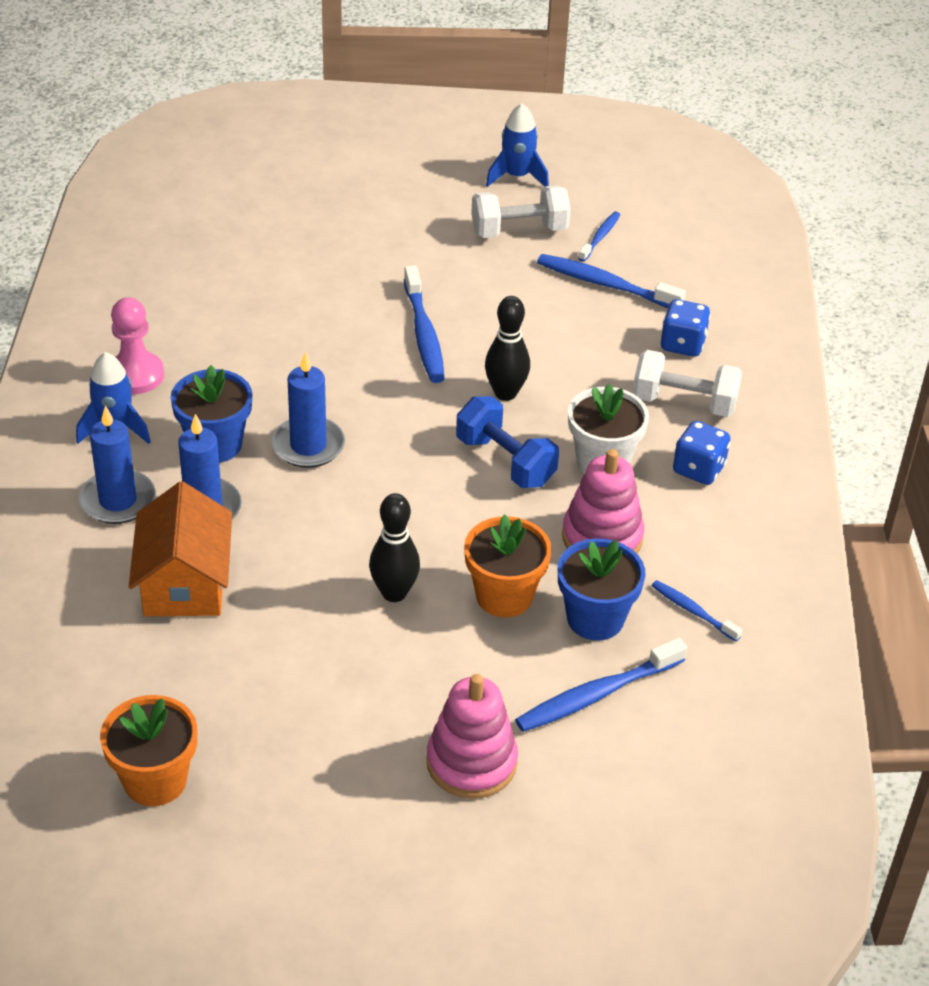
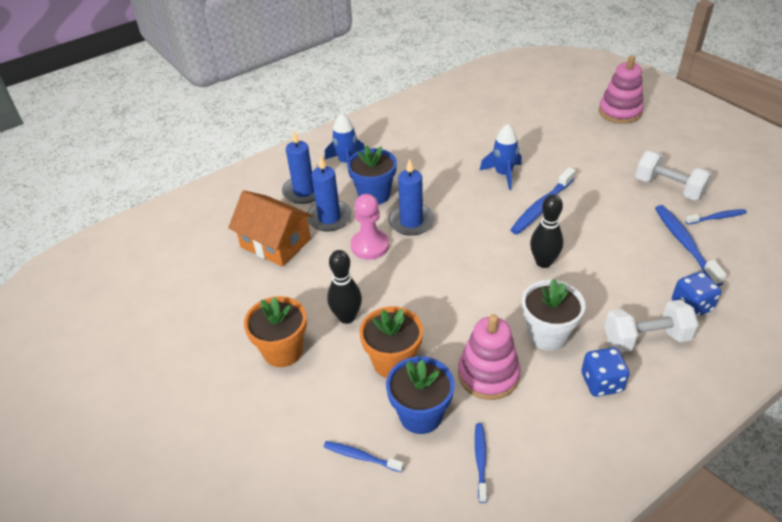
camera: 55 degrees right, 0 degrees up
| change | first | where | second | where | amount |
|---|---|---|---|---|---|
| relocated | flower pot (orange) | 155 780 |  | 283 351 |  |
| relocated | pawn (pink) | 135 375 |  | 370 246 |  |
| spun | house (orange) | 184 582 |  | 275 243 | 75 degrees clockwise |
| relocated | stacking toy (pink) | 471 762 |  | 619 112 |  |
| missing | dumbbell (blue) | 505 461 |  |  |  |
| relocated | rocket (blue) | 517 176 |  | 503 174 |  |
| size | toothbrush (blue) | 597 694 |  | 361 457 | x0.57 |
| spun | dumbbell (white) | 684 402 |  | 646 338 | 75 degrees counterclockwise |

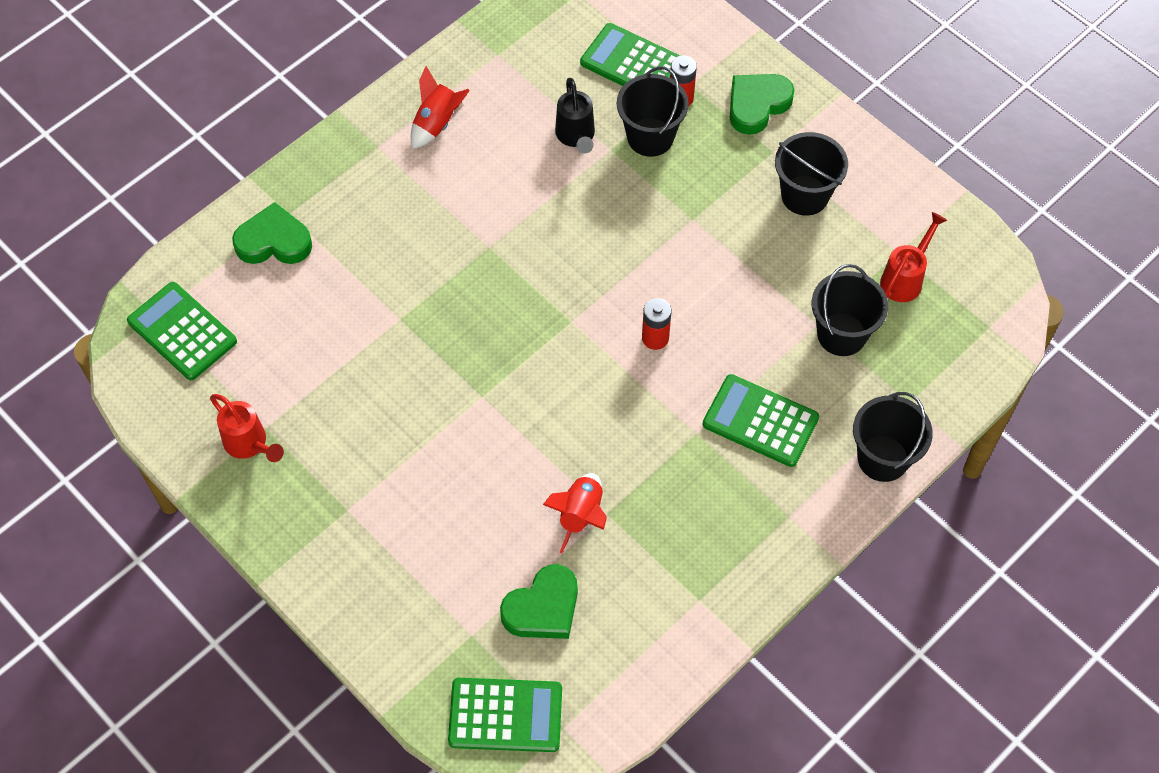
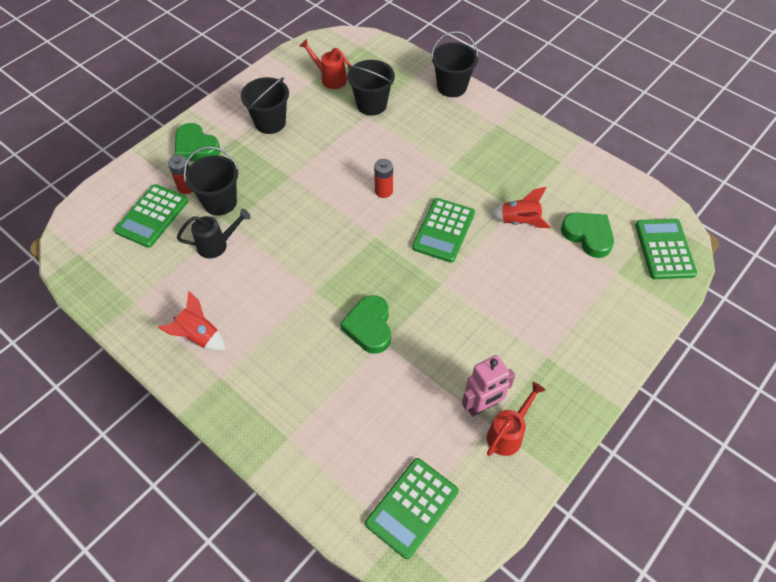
camera: 95 degrees left, 5 degrees down
| change | first | where | second | where | amount |
|---|---|---|---|---|---|
| relocated | heart (green) | 274 241 |  | 369 327 |  |
| relocated | calculator (green) | 760 421 |  | 443 230 |  |
| appeared |  |  | robot (pink) | 482 406 |  |

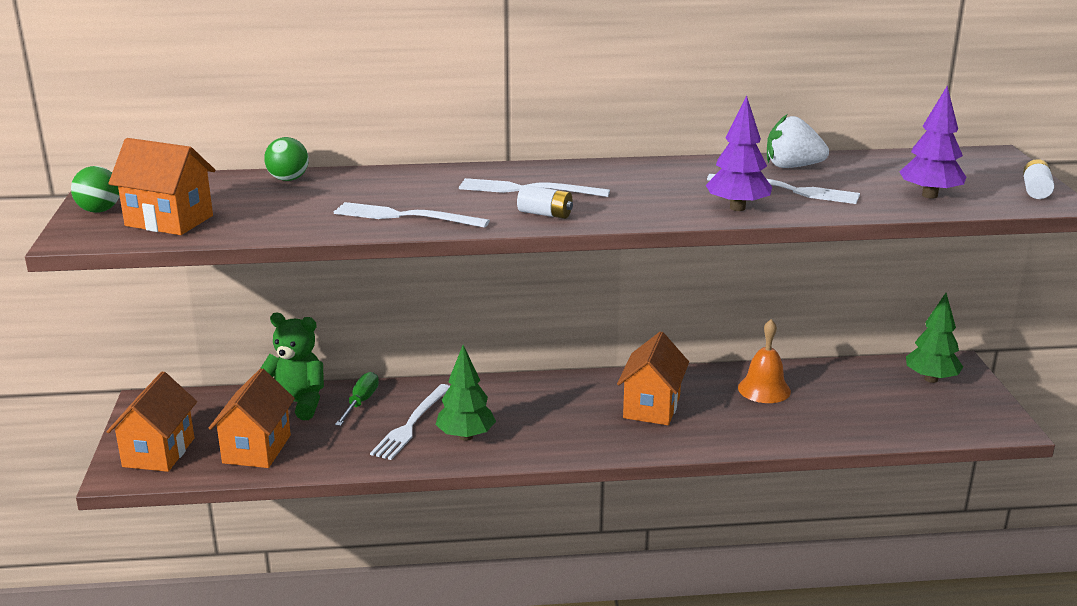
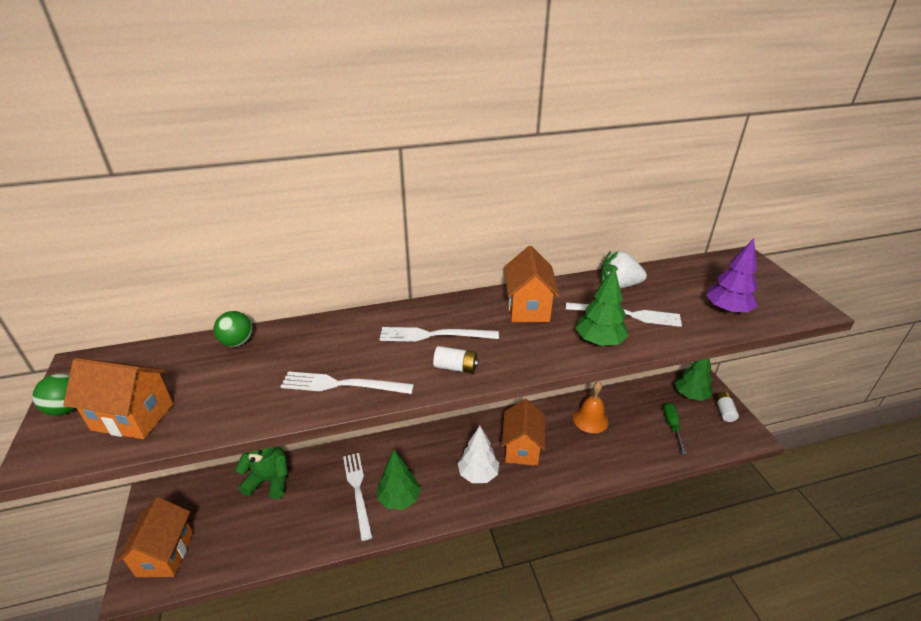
camera: 10 degrees left, 10 degrees up
| change | first | where | second | where | amount |
|---|---|---|---|---|---|
| relocated | house (orange) | 257 449 |  | 528 308 |  |
| relocated | screwdriver (green) | 361 402 |  | 672 426 |  |
| spun | fork (white) | 411 424 |  | 357 491 | 150 degrees clockwise |
| colour | tree (purple) | 737 208 | tree (green) | 599 342 |  |
| relocated | battery (white) | 1035 190 |  | 724 411 |  |
| appeared |  |  | tree (white) | 478 474 |  |

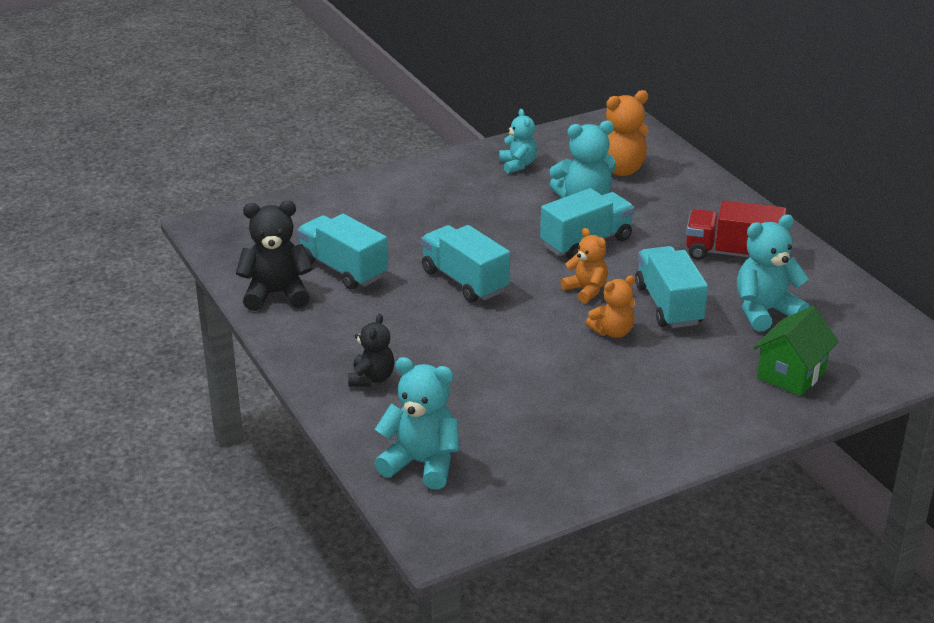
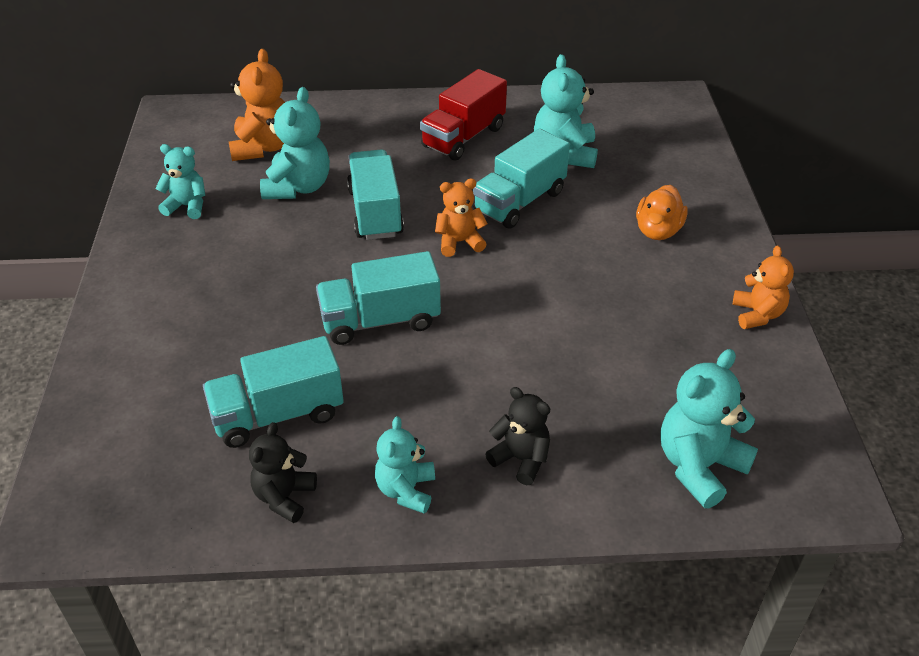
camera: 65 degrees left, 10 degrees up
| change | first | where | second | where | amount |
|---|---|---|---|---|---|
| size | teddy bear (black) | 276 294 |  | 284 497 | x0.64 |
| relocated | teddy bear (orange) | 612 332 |  | 757 314 |  |
| spun | truck (turquoise) | 668 305 |  | 519 201 | 60 degrees counterclockwise |
| missing | house (green) | 791 374 |  |  |  |
| appeared |  |  | teddy bear (turquoise) | 406 490 |  |
| appeared |  |  | duck (orange) | 658 231 |  |

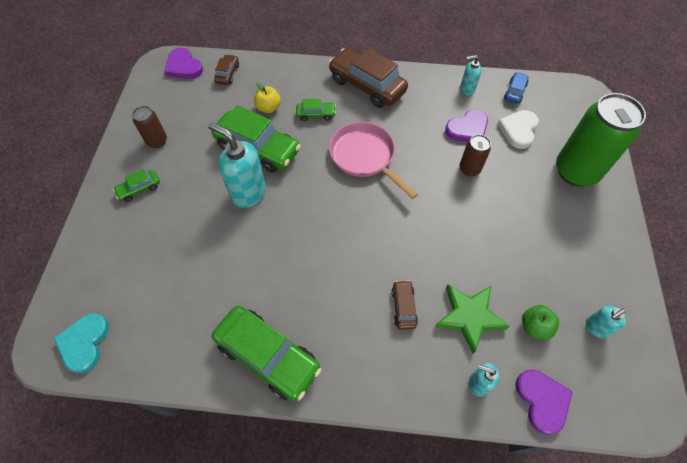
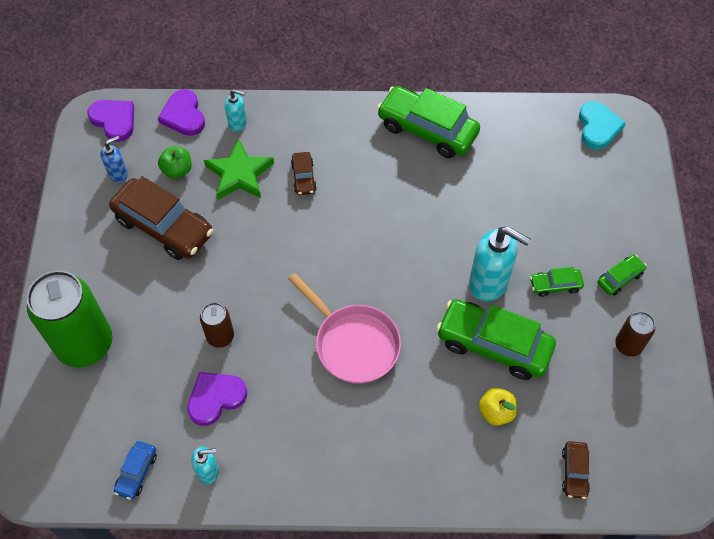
camera: 175 degrees right, 0 degrees up
| change | first | where | second | where | amount |
|---|---|---|---|---|---|
| relocated | heart (purple) | 184 66 |  | 114 120 |  |
| relocated | car (green) | 316 114 |  | 555 285 |  |
| relocated | car (brown) | 367 86 |  | 164 226 |  |
| missing | heart (white) | 518 130 |  |  |  |
| colour | soap dispenser (turquoise) | 595 328 | soap dispenser (blue) | 118 174 |  |

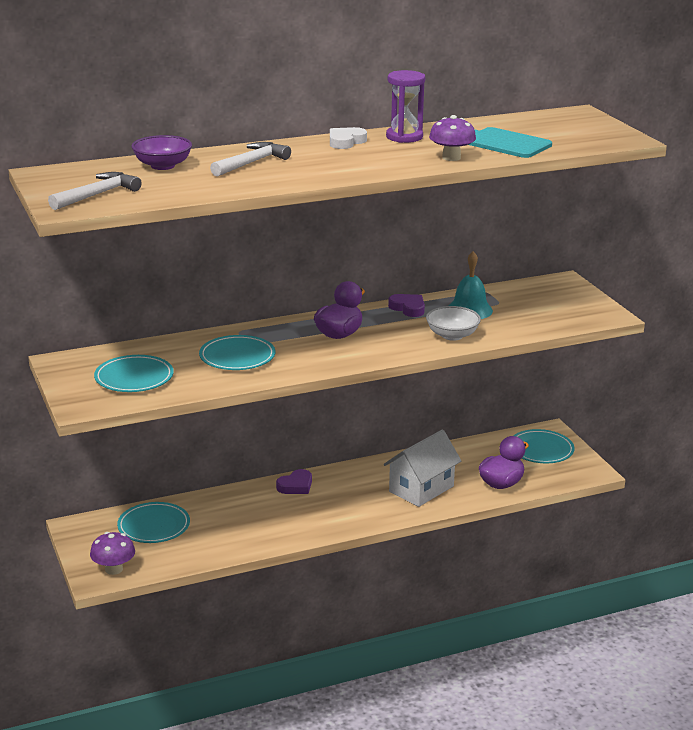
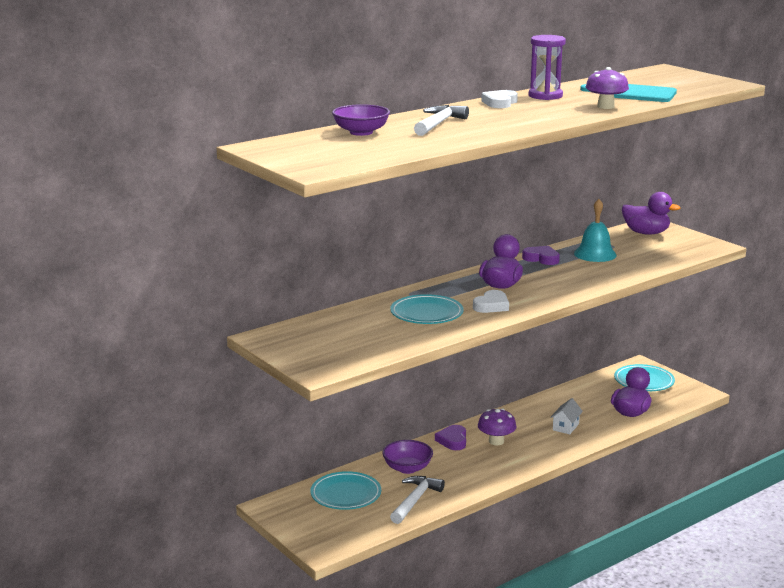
camera: 15 degrees left, 5 degrees down
| change | first | where | second | where | amount |
|---|---|---|---|---|---|
| relocated | hammer (white) | 97 195 |  | 415 500 |  |
| relocated | mushroom (purple) | 114 569 |  | 496 441 |  |
| missing | plate (turquoise) | 134 378 |  |  |  |
| spun | heart (purple) | 296 486 |  | 453 440 | 150 degrees clockwise |
| size | house (white) | 421 489 |  | 565 427 | x0.50 |
| missing | bowl (white) | 452 335 |  |  |  |
| appeared |  |  | bowl (purple) | 407 468 |  |
| appeared |  |  | heart (white) | 491 306 |  |
| appeared |  |  | duck (purple) | 646 233 |  |

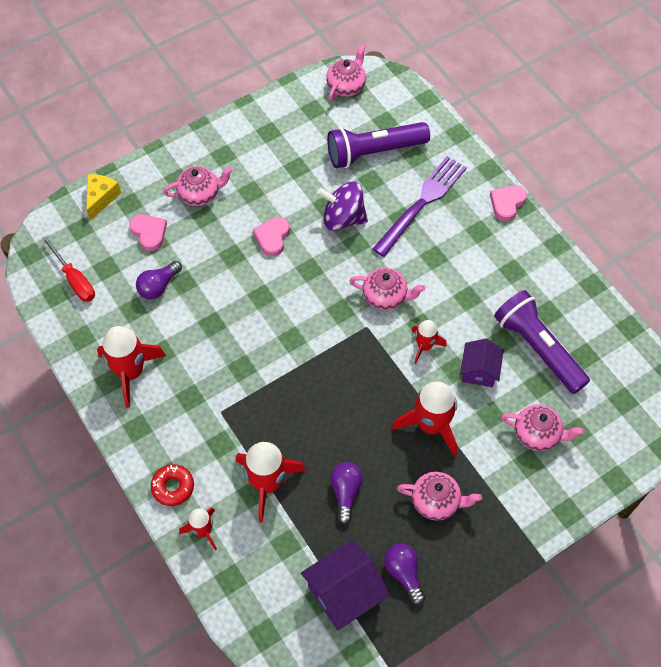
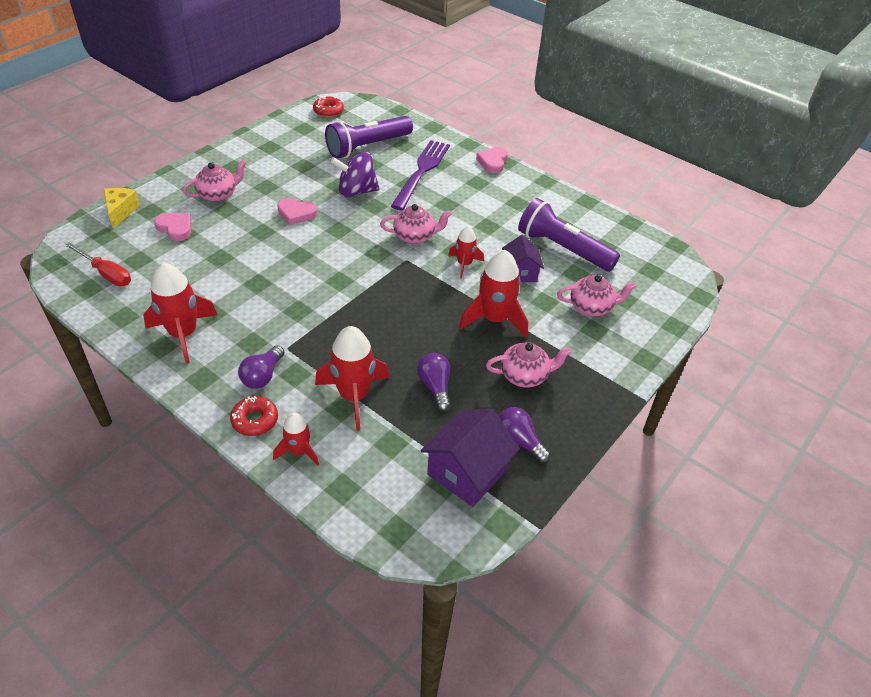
camera: 20 degrees left, 15 degrees down
| change | first | where | second | where | amount |
|---|---|---|---|---|---|
| relocated | light bulb (purple) | 158 286 |  | 262 376 |  |
| spun | heart (pink) | 272 237 |  | 296 213 | 75 degrees counterclockwise |
| exchanged | teapot (pink) | 346 86 | donut (red) | 328 111 |  |

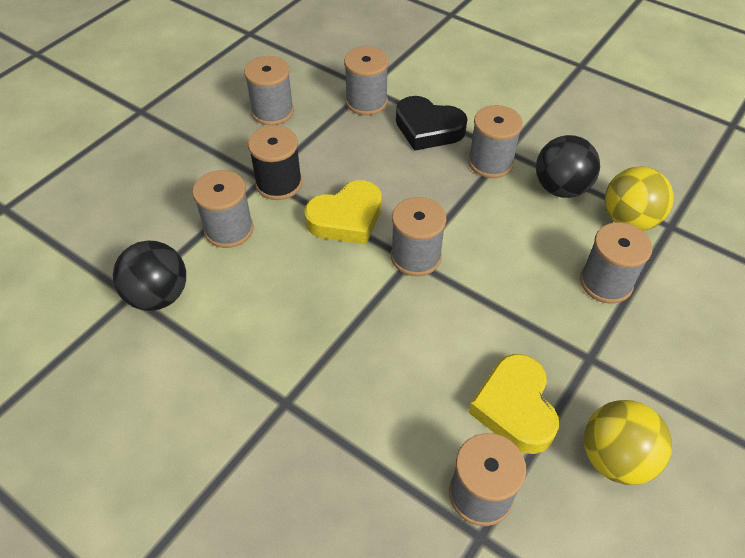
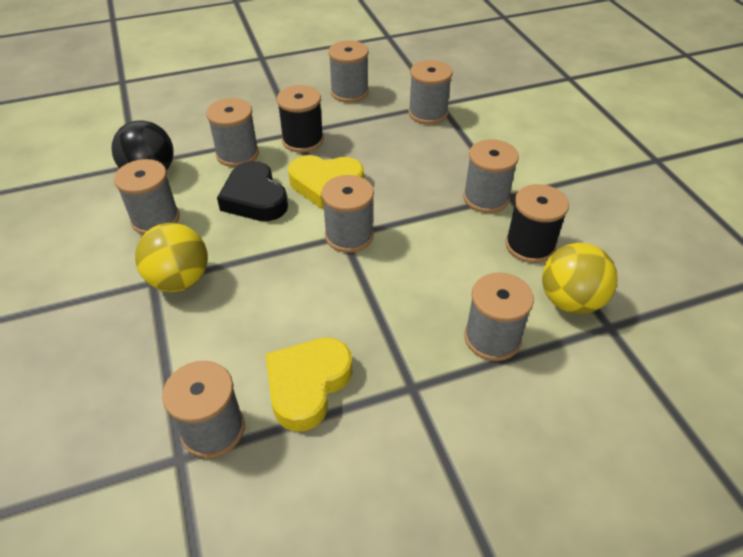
camera: 35 degrees right, 5 degrees down
| change | first | where | second | where | amount |
|---|---|---|---|---|---|
| relocated | heart (black) | 428 129 |  | 255 198 |  |
| exchanged | ball (black) | 560 188 | spool (black) | 530 245 |  |
| relocated | ball (yellow) | 615 458 |  | 180 280 |  |
| appeared |  |  | spool (grey) | 155 219 |  |

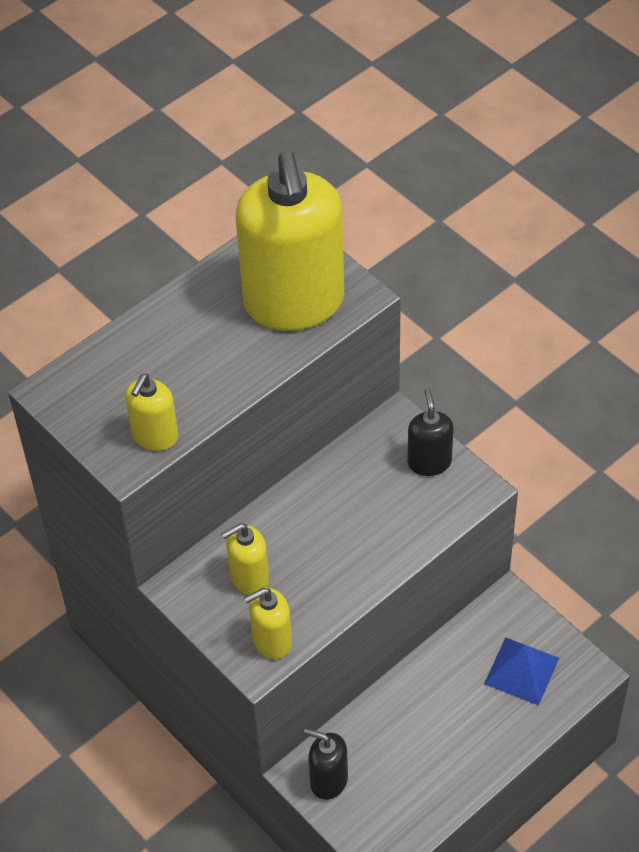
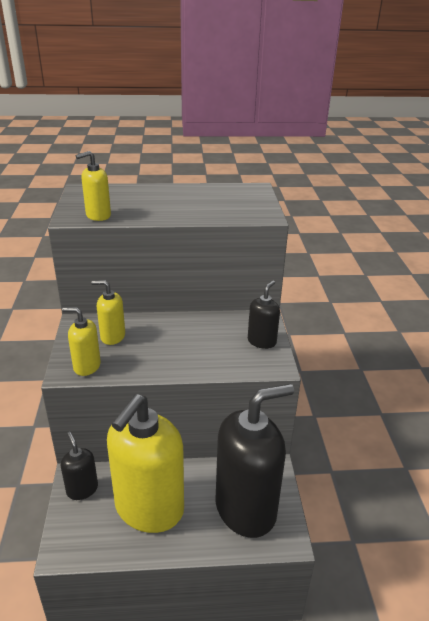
camera: 35 degrees right, 20 degrees down
| change | first | where | second | where | amount |
|---|---|---|---|---|---|
| relocated | soap dispenser (yellow) | 294 303 |  | 149 508 |  |
| exchanged | pyramid (blue) | 522 671 | soap dispenser (black) | 246 508 |  |

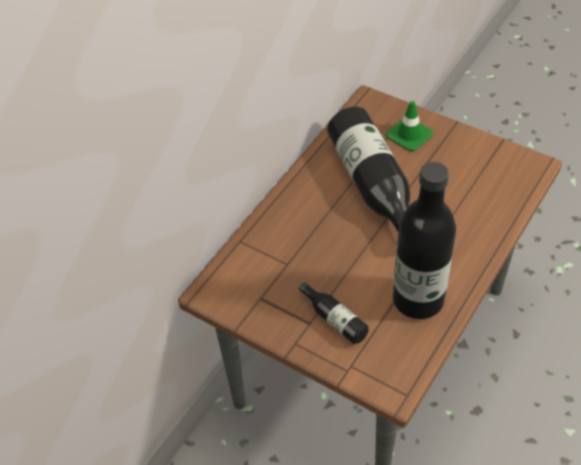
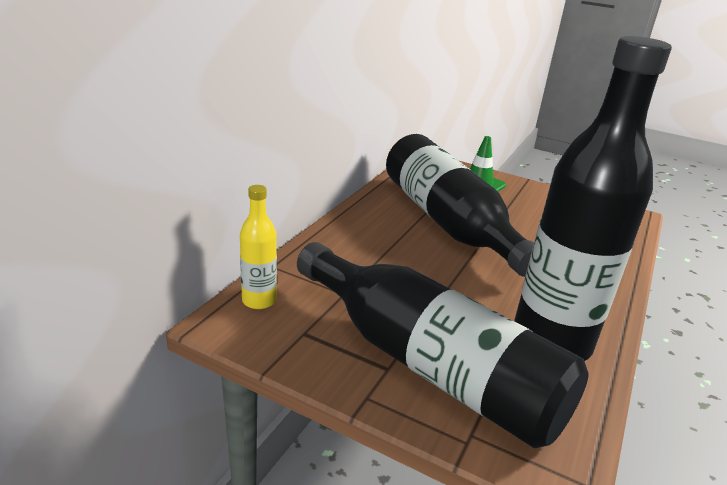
camera: 10 degrees left, 20 degrees down
| change | first | where | second | where | amount |
|---|---|---|---|---|---|
| size | bottle (black) | 335 320 |  | 429 364 | x2.26 |
| appeared |  |  | bottle (yellow) | 259 300 |  |

